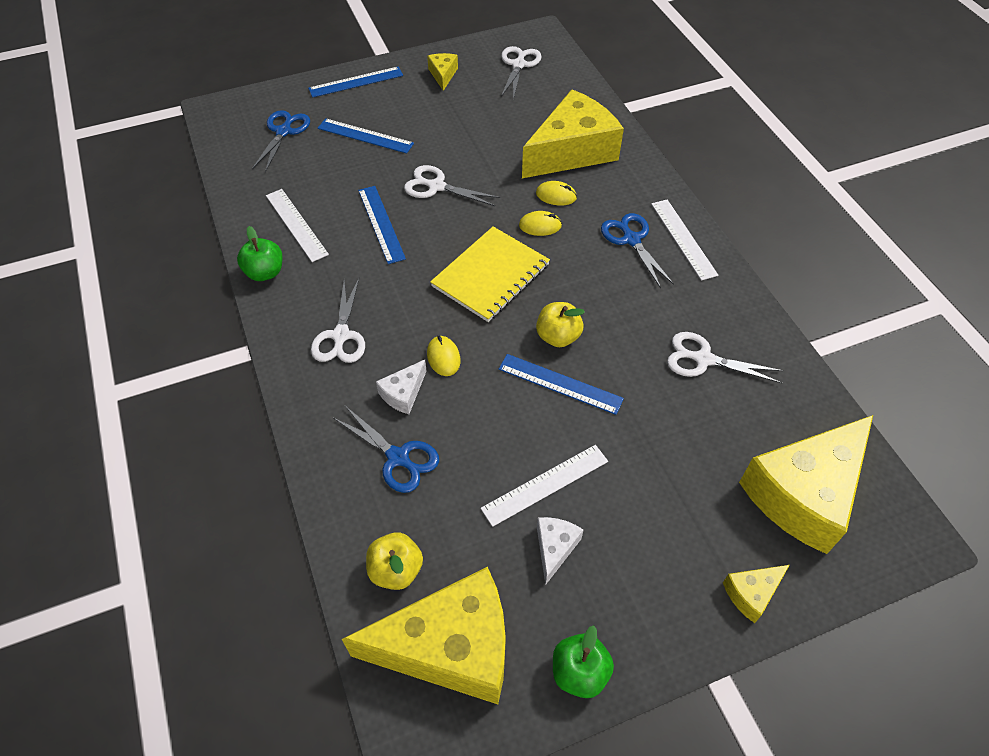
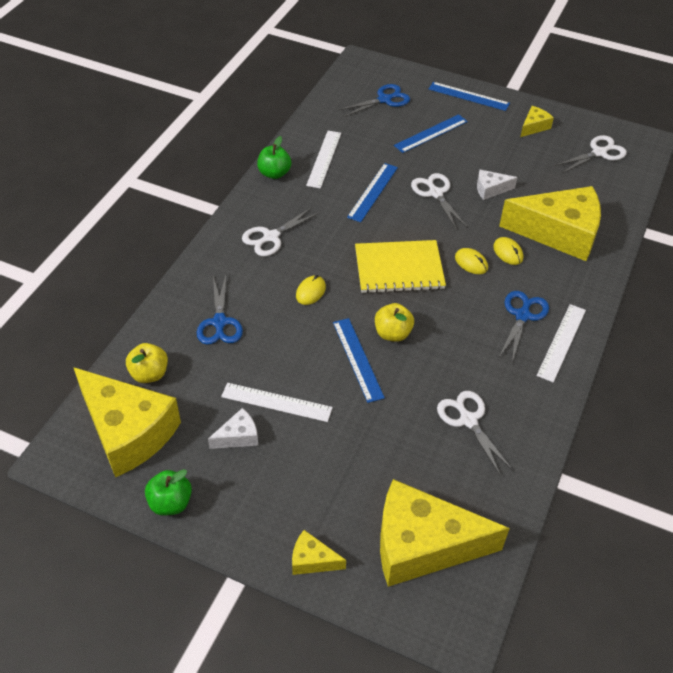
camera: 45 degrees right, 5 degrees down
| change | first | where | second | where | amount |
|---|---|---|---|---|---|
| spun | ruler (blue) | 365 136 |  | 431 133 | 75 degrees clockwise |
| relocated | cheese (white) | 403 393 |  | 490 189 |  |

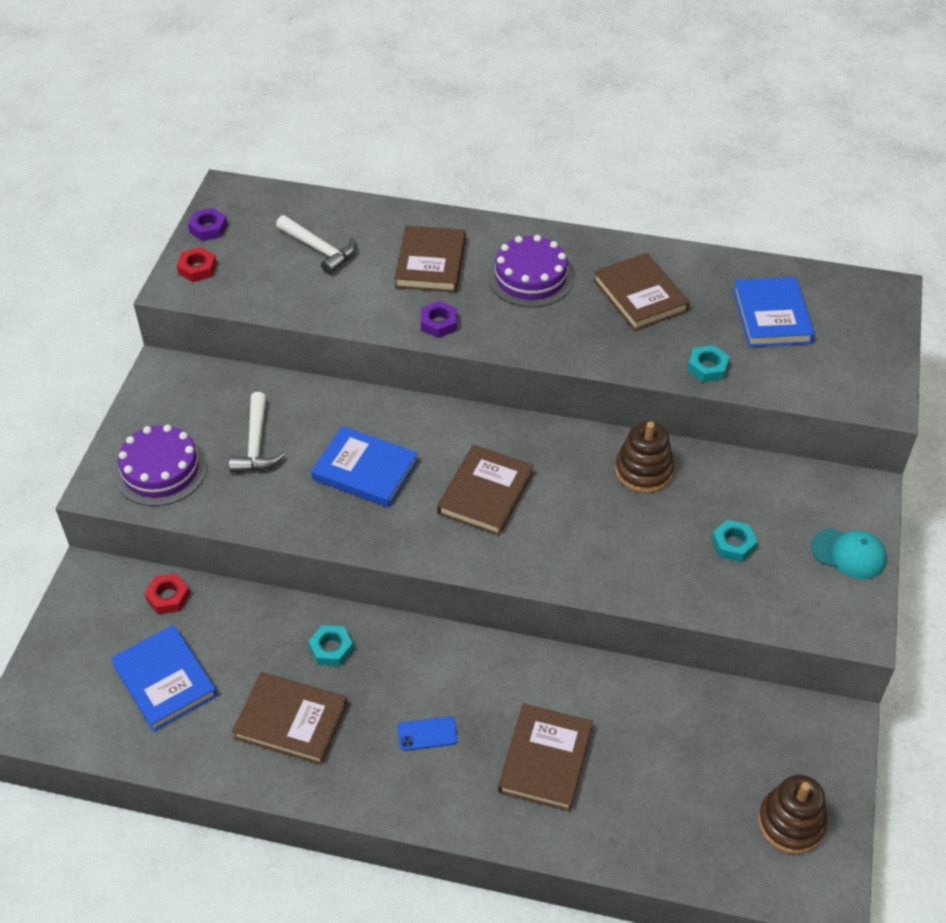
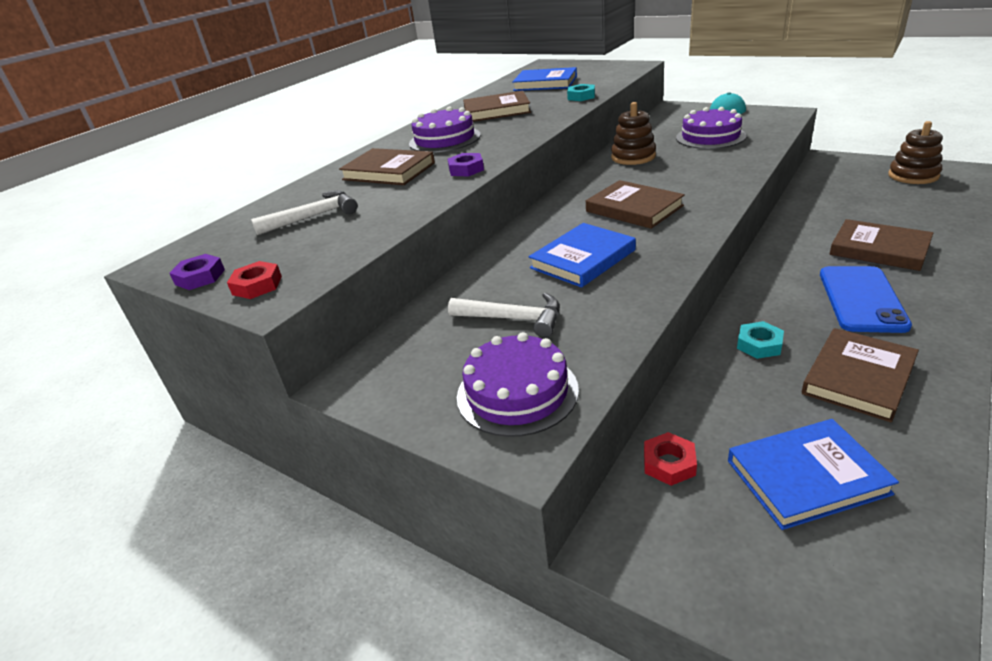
camera: 65 degrees left, 15 degrees down
| change | first | where | second | where | amount |
|---|---|---|---|---|---|
| size | phone (blue) | 427 734 |  | 861 299 | x2.09 |
| exchanged | nut (turquoise) | 733 544 | cake (purple) | 710 137 |  |

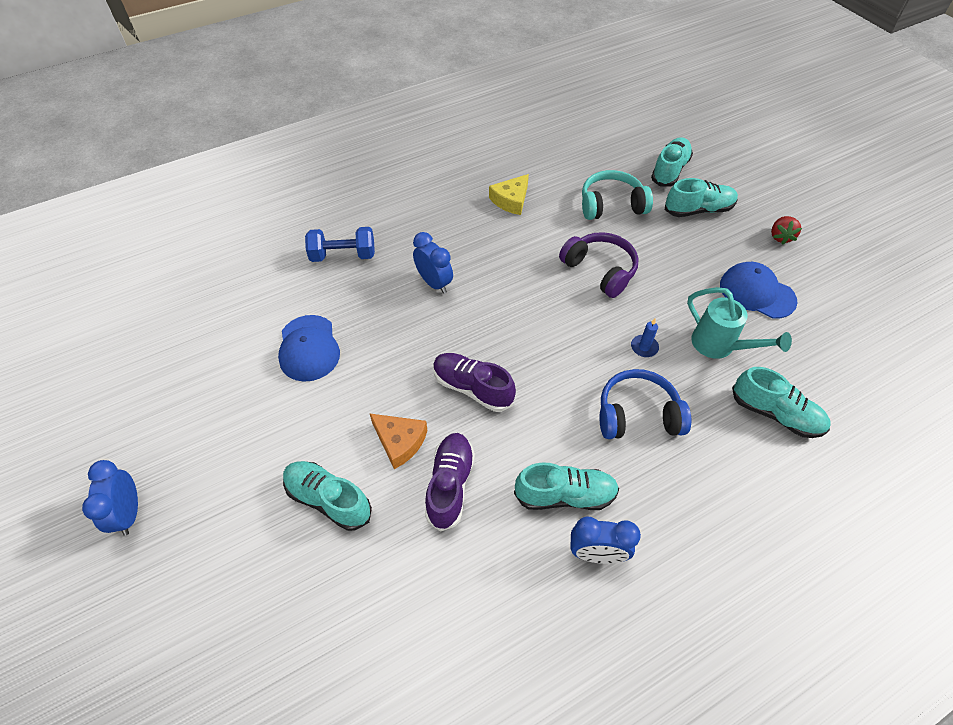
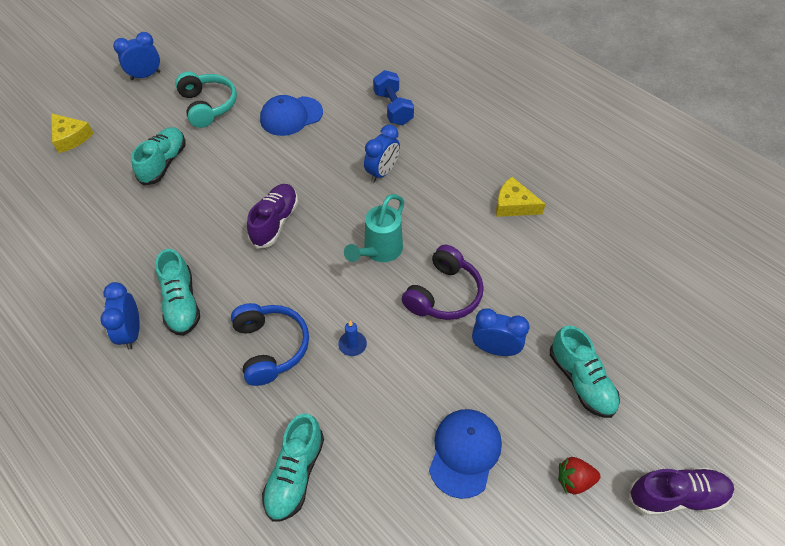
camera: 75 degrees right, 0 degrees up
| change | first | where | second | where | amount |
|---|---|---|---|---|---|
| missing | cheese (orange) | 400 442 |  |  |  |
| relocated | shoe (purple) | 450 485 |  | 676 496 |  |
| relocated | headphones (turquoise) | 611 205 |  | 208 106 |  |
| missing | shoe (turquoise) | 669 170 |  |  |  |
| relocated | watering can (turquoise) | 719 346 |  | 379 252 |  |
| appeared |  |  | cheese (yellow) | 70 137 |  |
| appeared |  |  | clock (blue) | 495 349 |  |

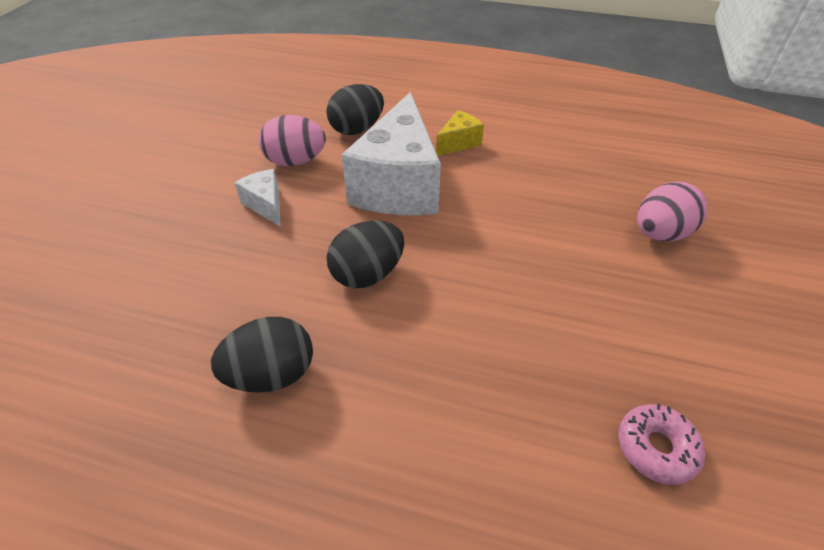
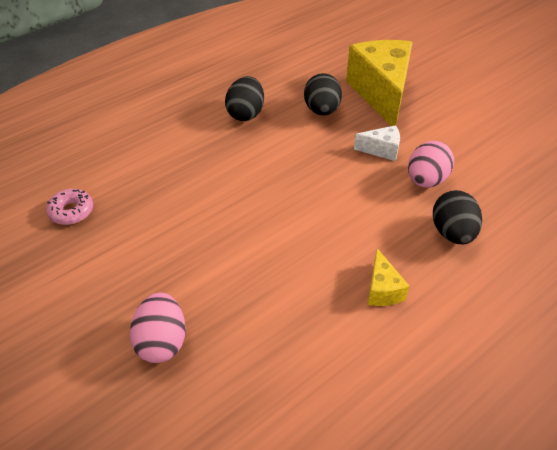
camera: 125 degrees right, 0 degrees up
| change | first | where | second | where | amount |
|---|---|---|---|---|---|
| relocated | egg (black) | 367 274 |  | 321 110 |  |
| missing | cheese (white) | 398 185 |  |  |  |
| appeared |  |  | cheese (yellow) | 381 93 |  |

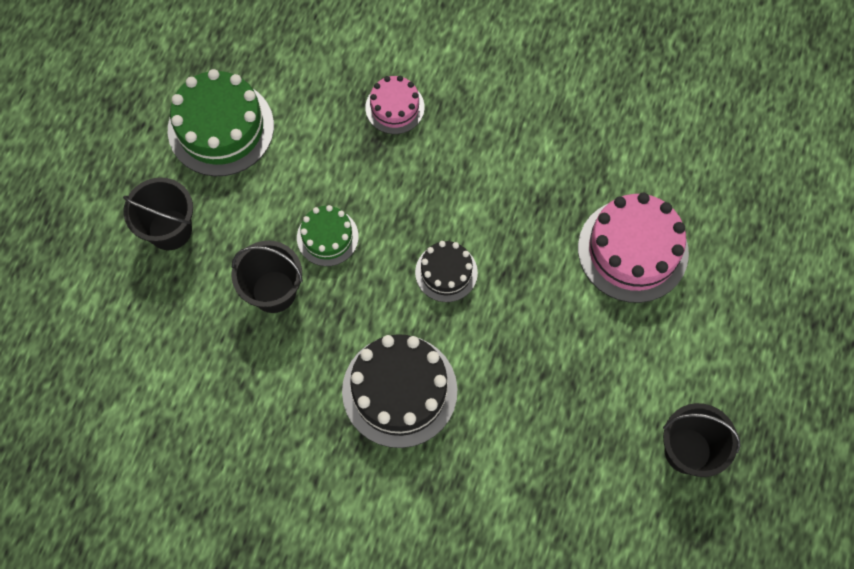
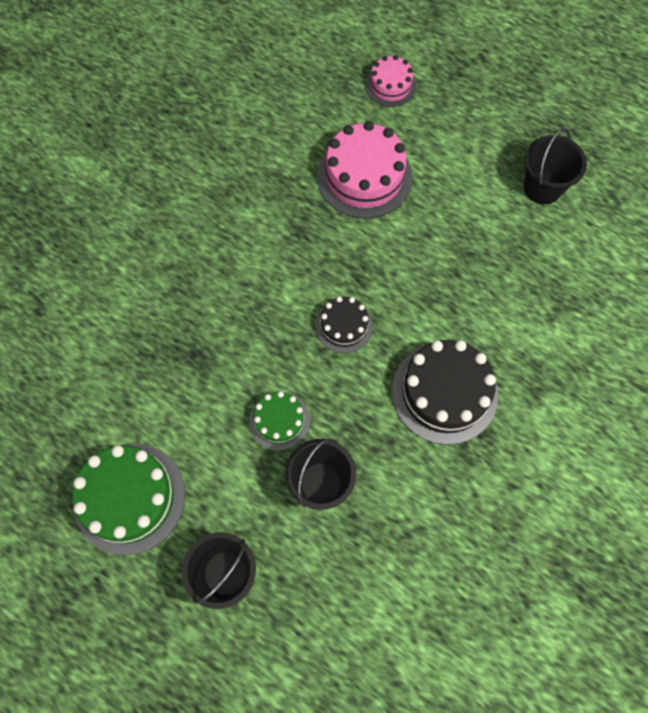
camera: 75 degrees left, 0 degrees up
| change | first | where | second | where | amount |
|---|---|---|---|---|---|
| relocated | cake (pink) | 395 107 |  | 390 85 |  |

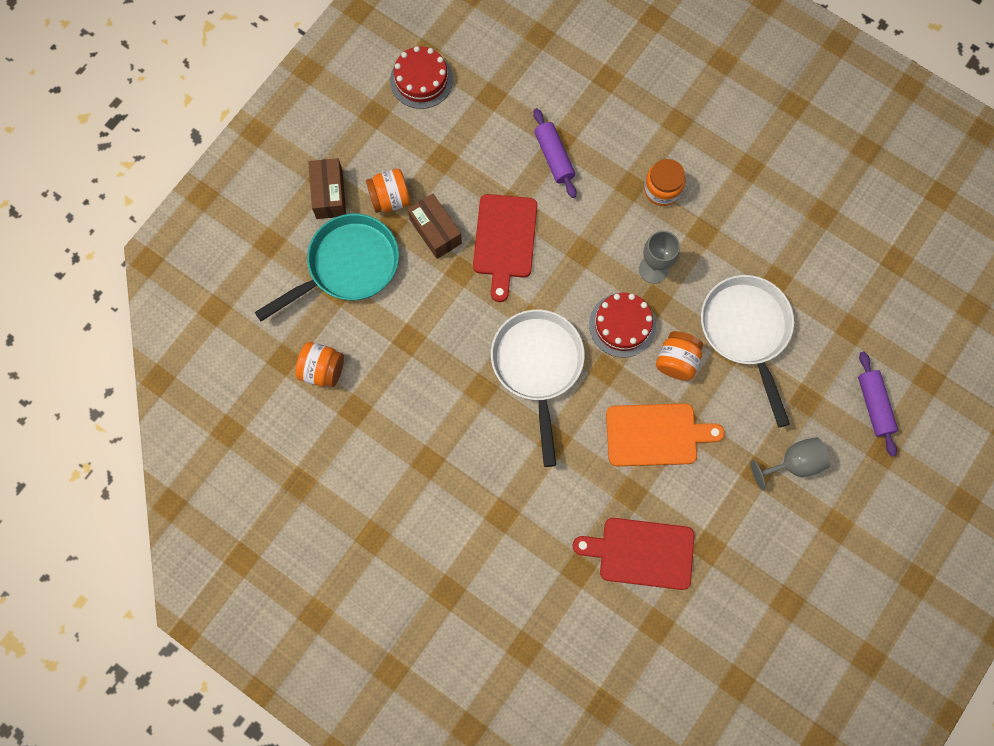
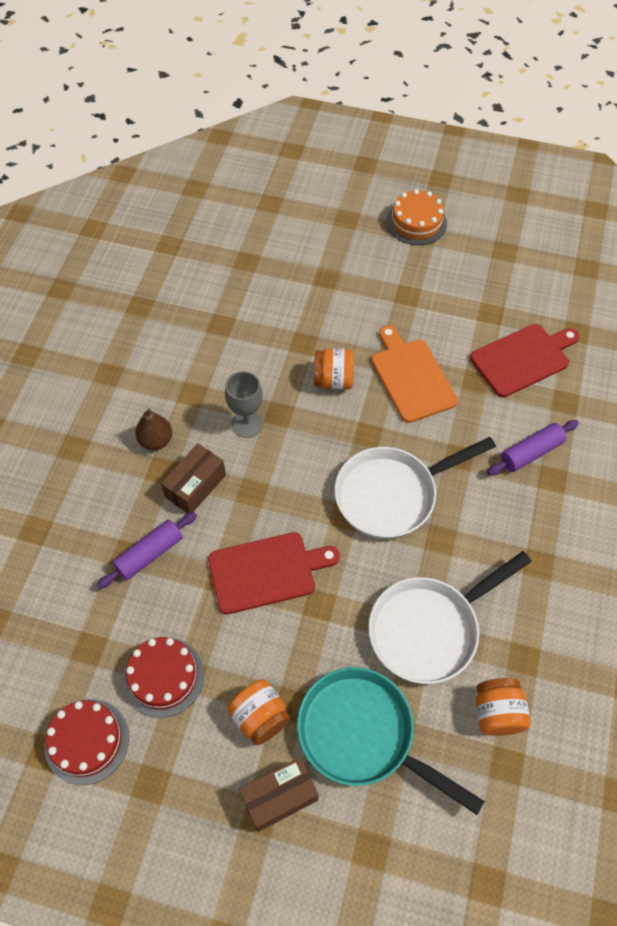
camera: 110 degrees left, 15 degrees down
| change | first | where | second | where | amount |
|---|---|---|---|---|---|
| relocated | box (brown) | 435 231 |  | 195 486 |  |
| spun | cutting board (red) | 641 553 |  | 523 359 | 105 degrees counterclockwise |
| relocated | cake (red) | 622 325 |  | 163 676 |  |
| exchanged | jar (orange) | 662 189 | pear (brown) | 156 440 |  |
| relocated | pan (white) | 746 332 |  | 429 629 |  |
| missing | goblet (grey) | 793 463 |  |  |  |
| relocated | rolling pin (purple) | 874 405 |  | 530 452 |  |
| appeared |  |  | cake (orange) | 416 222 |  |

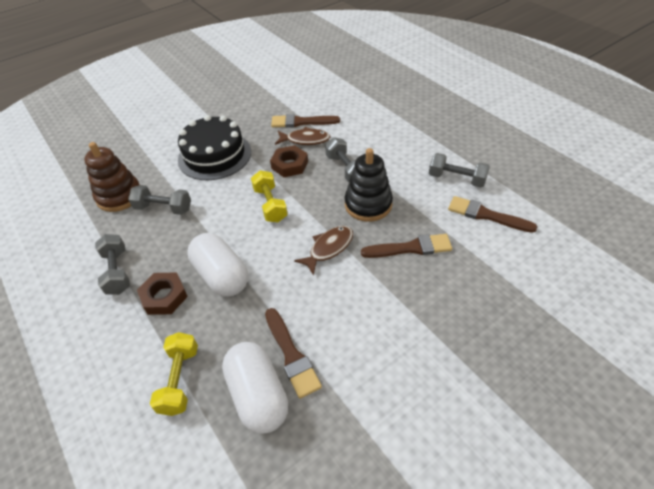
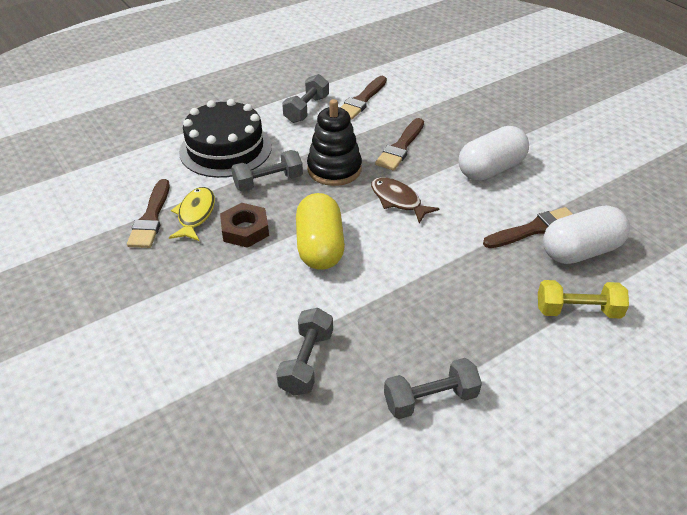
camera: 90 degrees left, 5 degrees down
| change | first | where | second | where | amount |
|---|---|---|---|---|---|
| missing | stacking toy (brown) | 119 196 |  |  |  |
| missing | nut (brown) | 164 296 |  |  |  |
| relocated | cake (black) | 214 155 |  | 225 149 |  |
| relocated | capsule (white) | 221 276 |  | 491 169 |  |
| exchanged | dumbbell (yellow) | 270 205 | capsule (yellow) | 320 247 |  |
| colour | fish (brown) | 305 140 | fish (yellow) | 195 214 |  |
| spun | brush (brown) | 410 248 |  | 400 147 | 150 degrees counterclockwise |

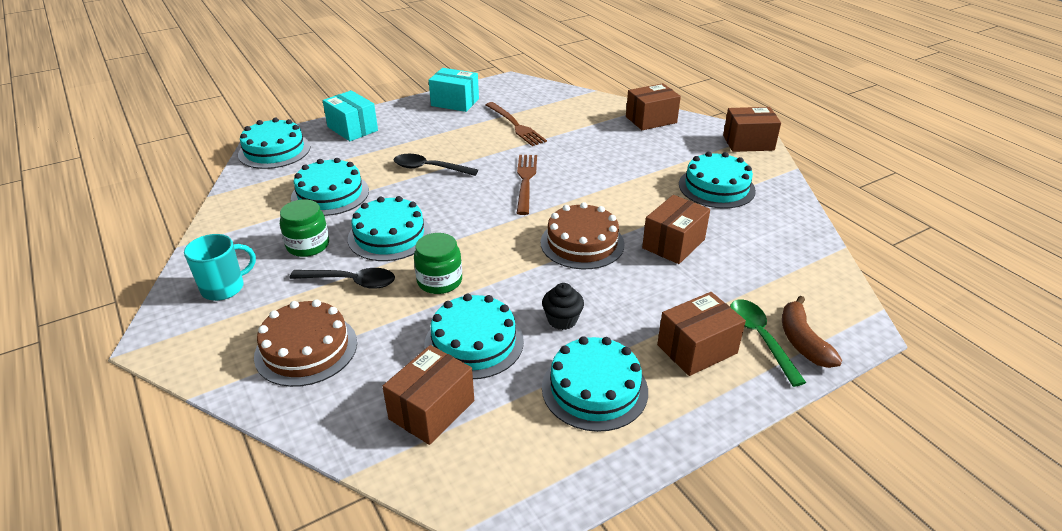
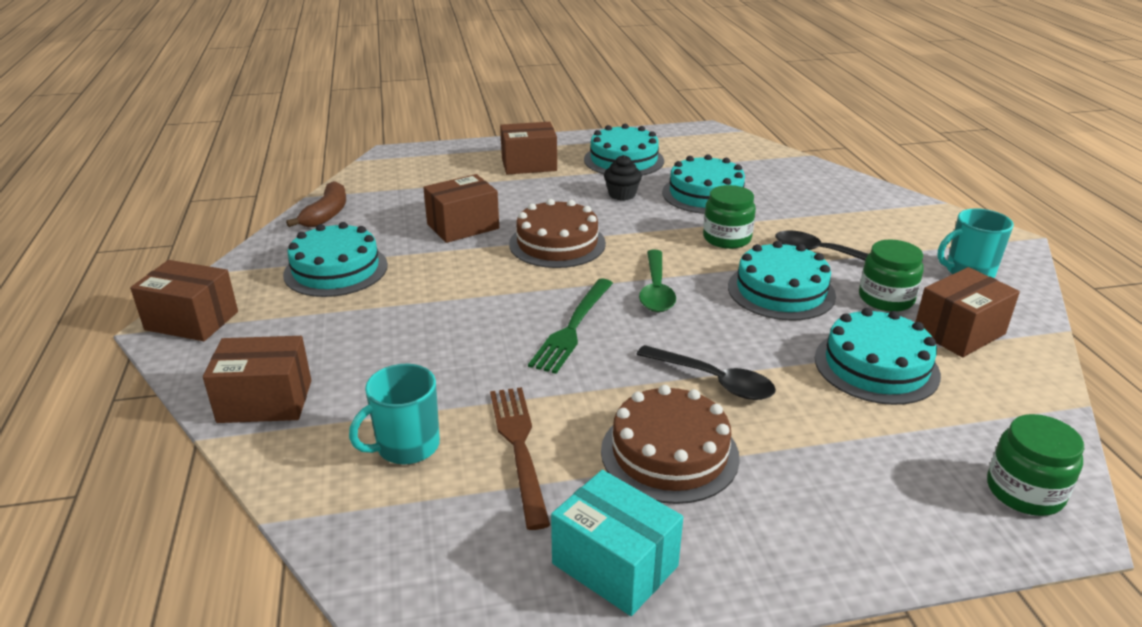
camera: 160 degrees left, 5 degrees down
| change | first | where | second | where | amount |
|---|---|---|---|---|---|
| exchanged | cake (turquoise) | 274 151 | jar (green) | 1024 491 |  |
| relocated | cake (brown) | 306 349 |  | 669 453 |  |
| missing | box (turquoise) | 352 129 |  |  |  |
| relocated | box (brown) | 432 410 |  | 959 332 |  |
| colour | fork (brown) | 526 181 | fork (green) | 572 327 |  |
| relocated | spoon (green) | 760 338 |  | 656 289 |  |
| relocated | banana (brown) | 802 341 |  | 327 214 |  |
| appeared |  |  | mug (turquoise) | 406 446 |  |

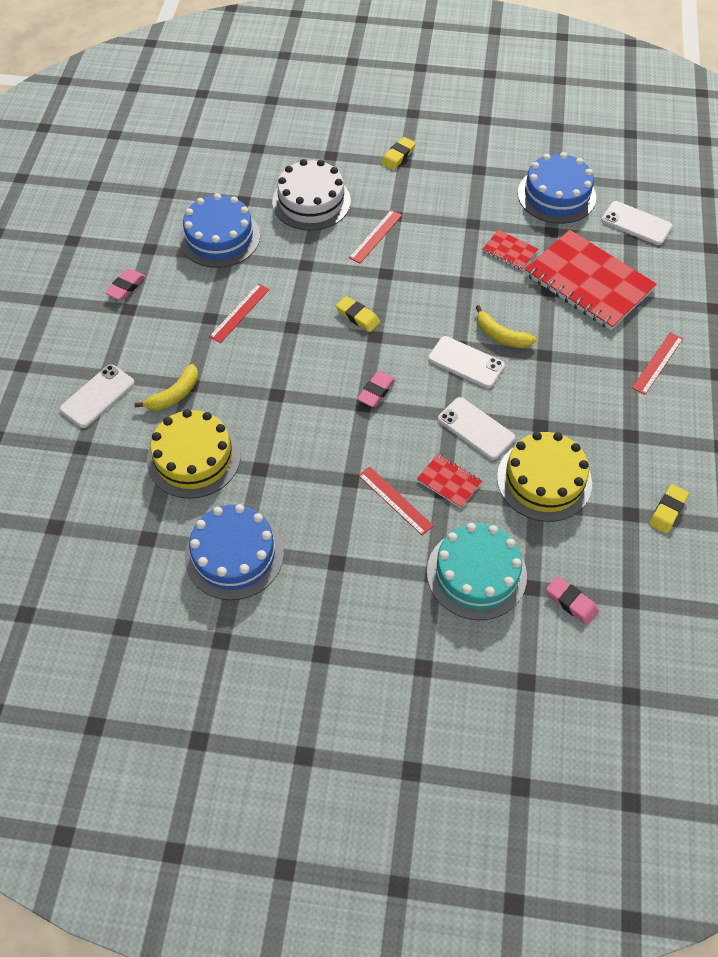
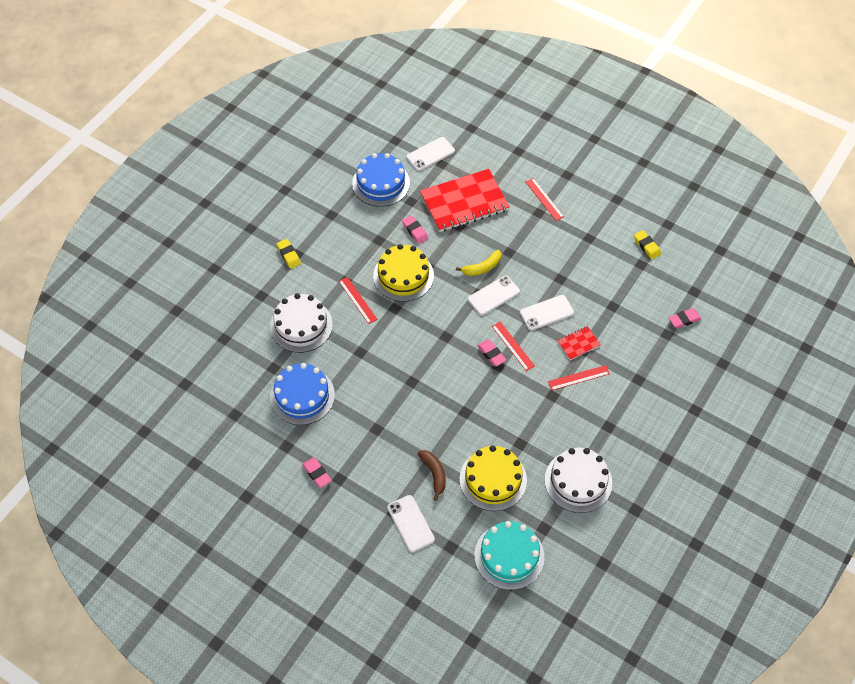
camera: 65 degrees left, 0 degrees up
| change | first | where | second | where | amount |
|---|---|---|---|---|---|
| colour | banana (yellow) | 174 395 | banana (brown) | 434 474 |  |
| colour | cake (blue) | 234 554 | cake (white) | 578 481 |  |
| relocated | ruler (red) | 239 313 |  | 513 346 |  |
| missing | eraser (yellow) | 357 316 |  |  |  |
| relocated | cake (turquoise) | 476 573 |  | 509 556 |  |
| exchanged | notebook (red) | 509 251 | eraser (pink) | 415 231 |  |
| relocated | cake (yellow) | 544 480 |  | 403 276 |  |

